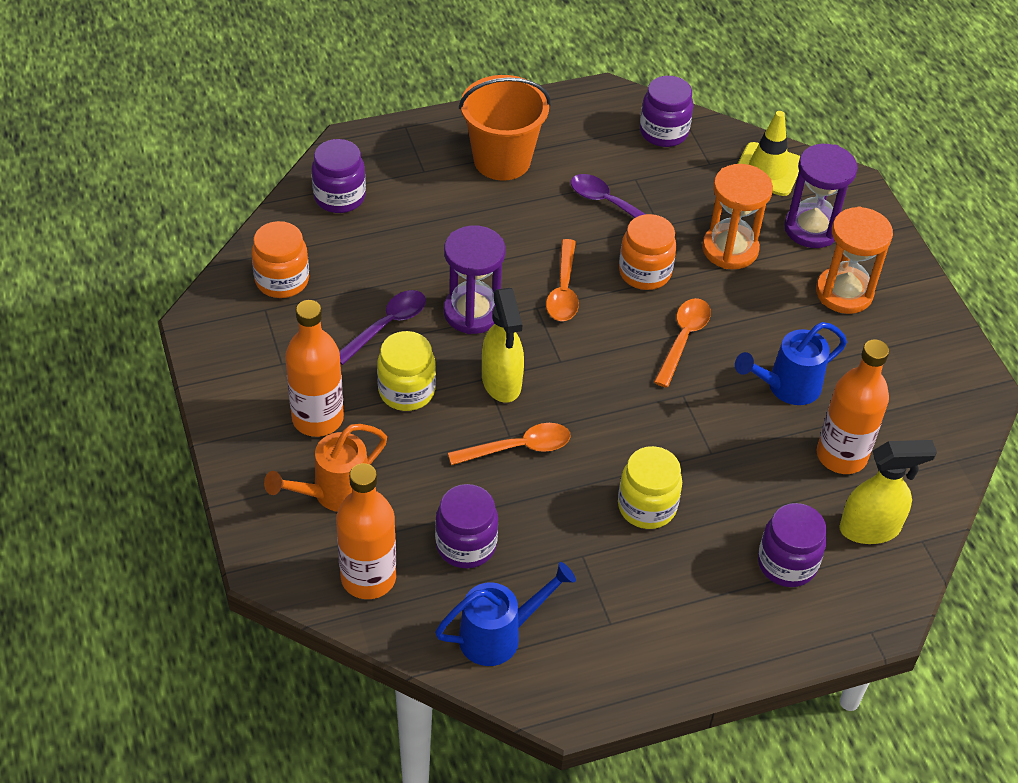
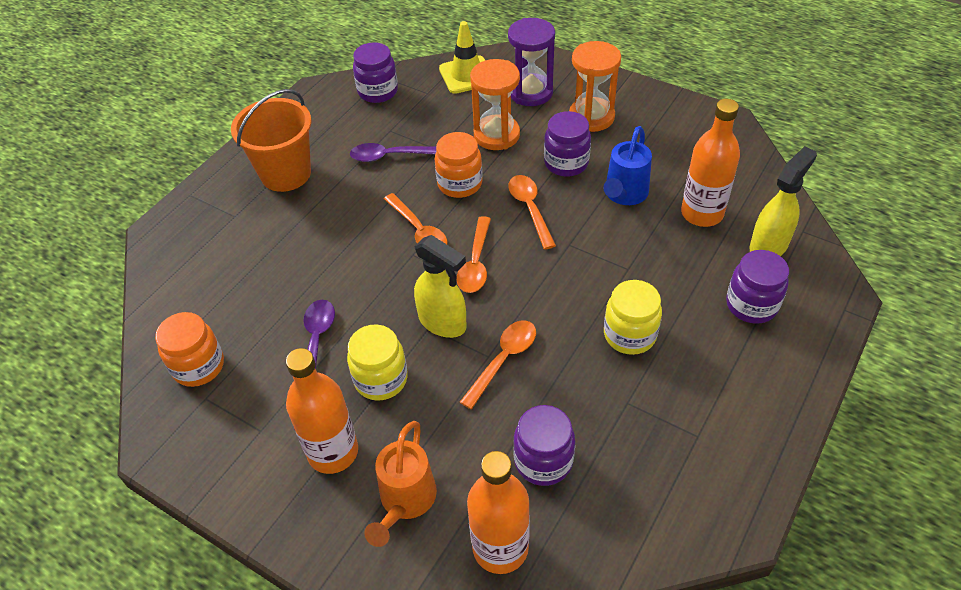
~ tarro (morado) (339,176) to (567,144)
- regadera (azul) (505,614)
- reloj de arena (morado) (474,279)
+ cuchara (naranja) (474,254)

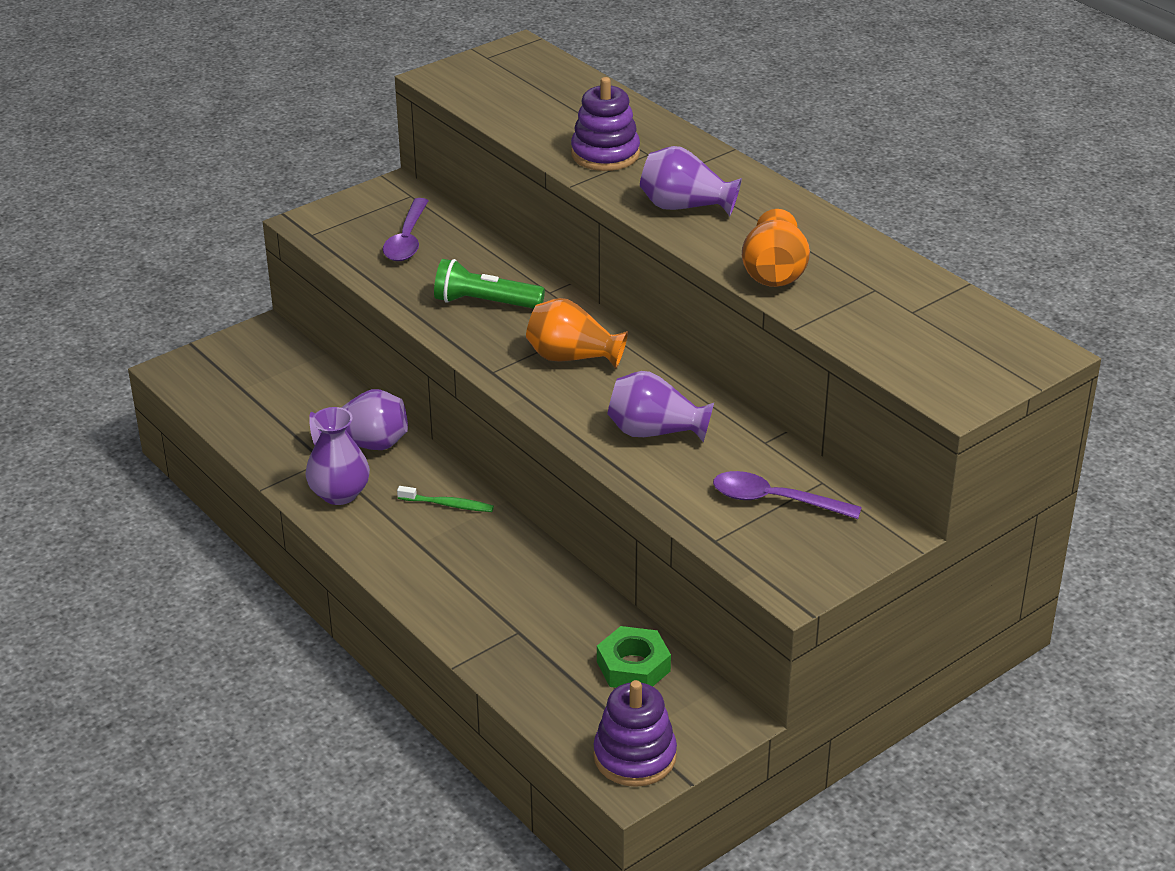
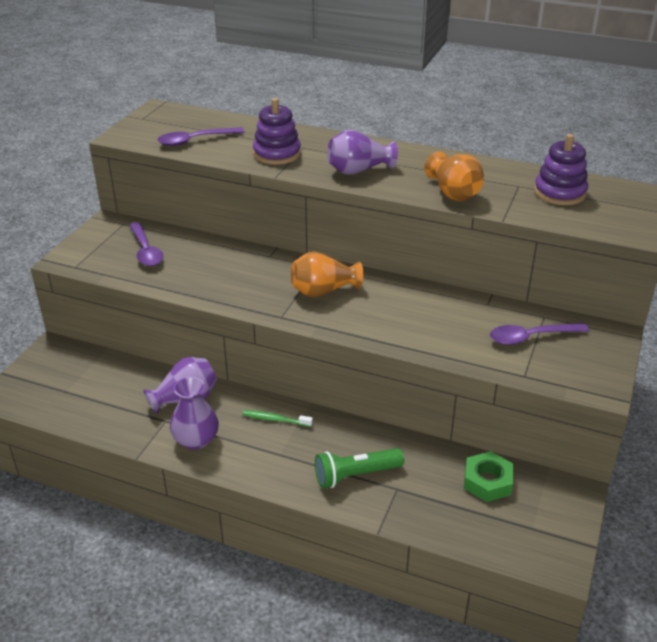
~ cepillo de dientes (verde) (445,499) = (277,418) 150 degrees counterclockwise
~ lámpara de mano (verde) (489,284) to (359,468)
~ juguete apilable (morado) (635,733) to (561,169)
- florero (morado) (660,407)
+ cuchara (morado) (201,136)

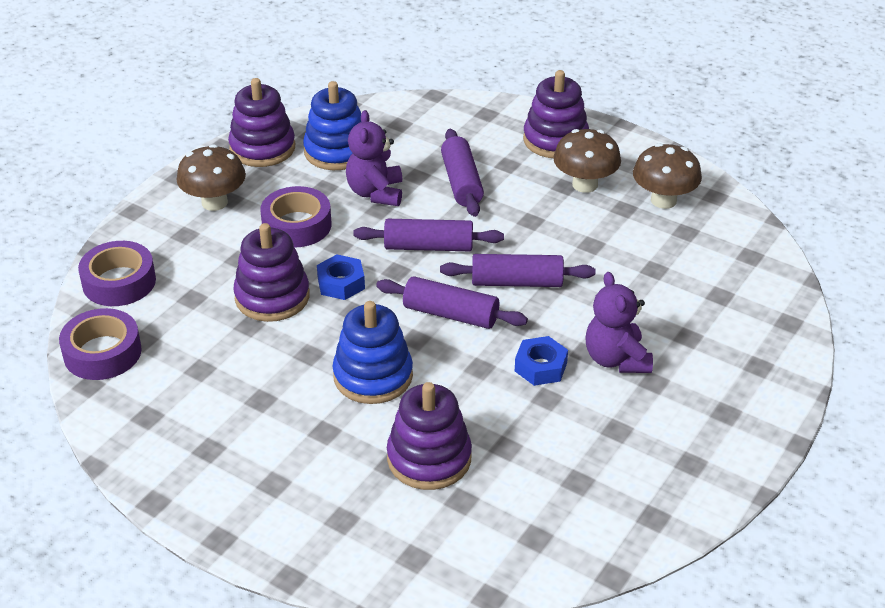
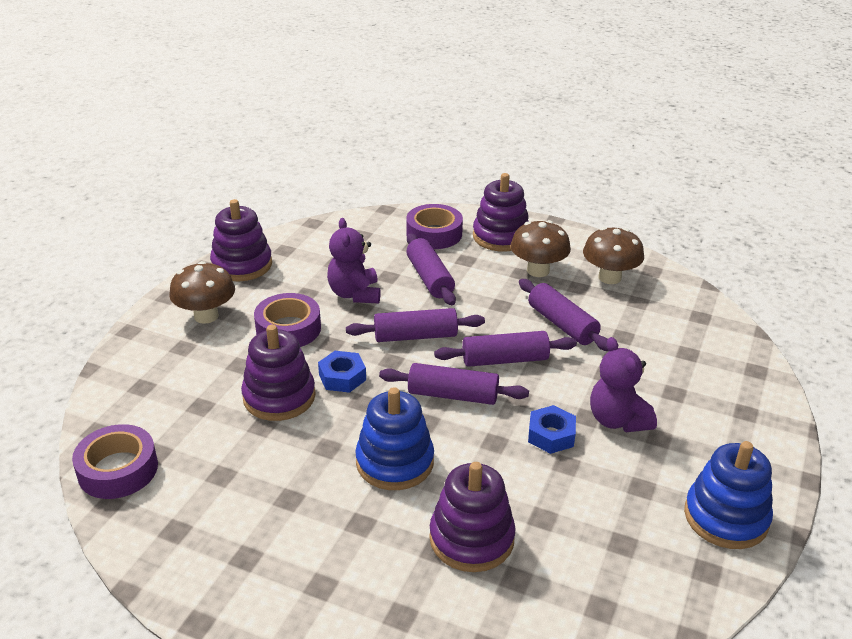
~ cinta adhesiva (morado) (117,273) to (434,226)
~ juguete apilable (azul) (332,125) to (728,495)
+ rodillo (morado) (563,315)

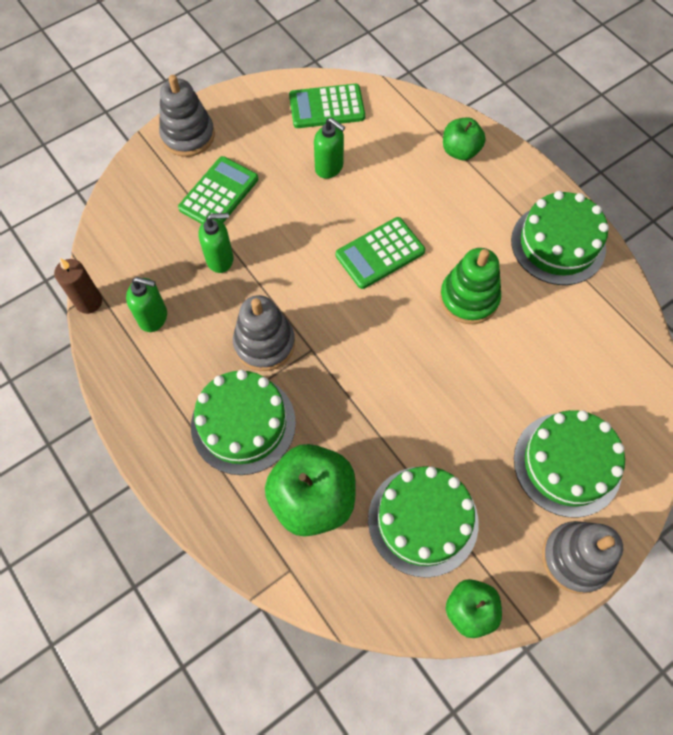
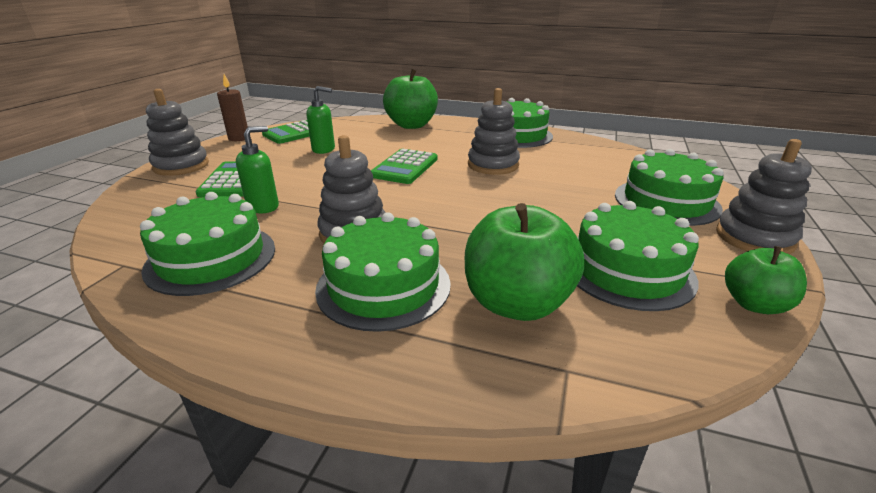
~ vela (marrón) (78,286) to (232,107)
~ dispensador de jabón (verde) (146,304) to tarta (verde) (207,244)
~ juguete apilable (verde) (470,286) to juguete apilable (gris) (494,131)
~ manzana (verde) (464,138) = (410,99) x1.70

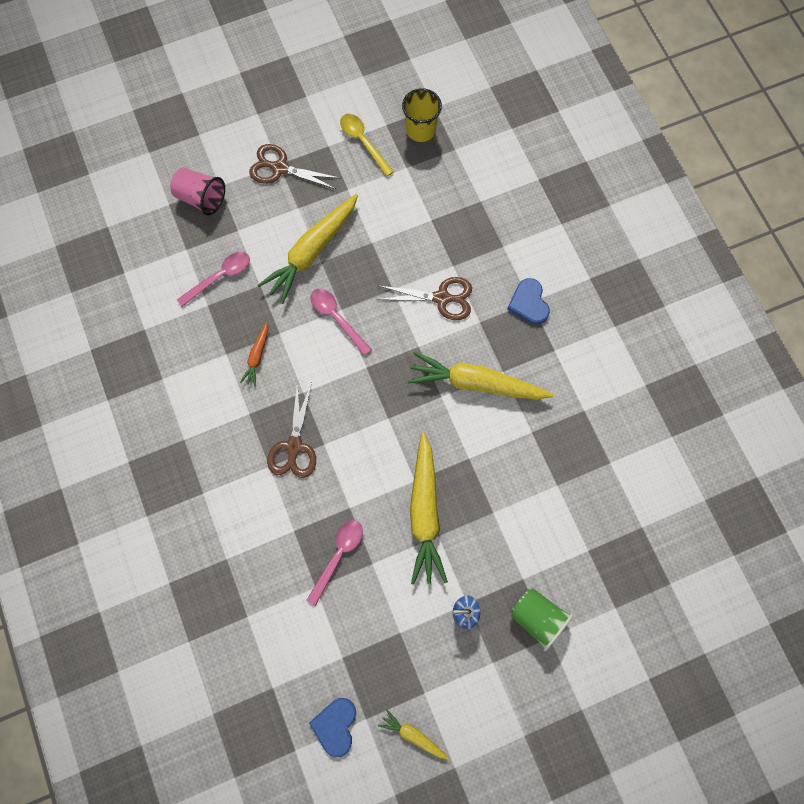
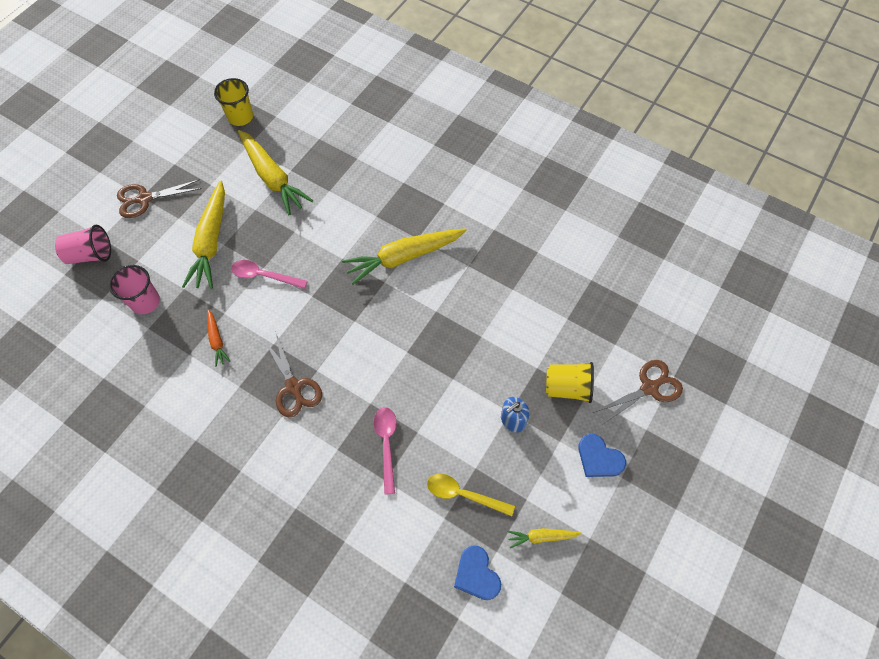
~ cuchara (rosa) (213,279) to vaso (rosa) (134,289)
~ cuchara (amarillo) (367,145) to (471,495)
~ tijeras (marrón) (424,298) to (638,392)
~ zanahoria (amarillo) (429,508) to (275,172)
~ corazón (azul) (528,301) to (602,455)
~ vaso (verde) (542,619) to vaso (amarillo) (570,382)

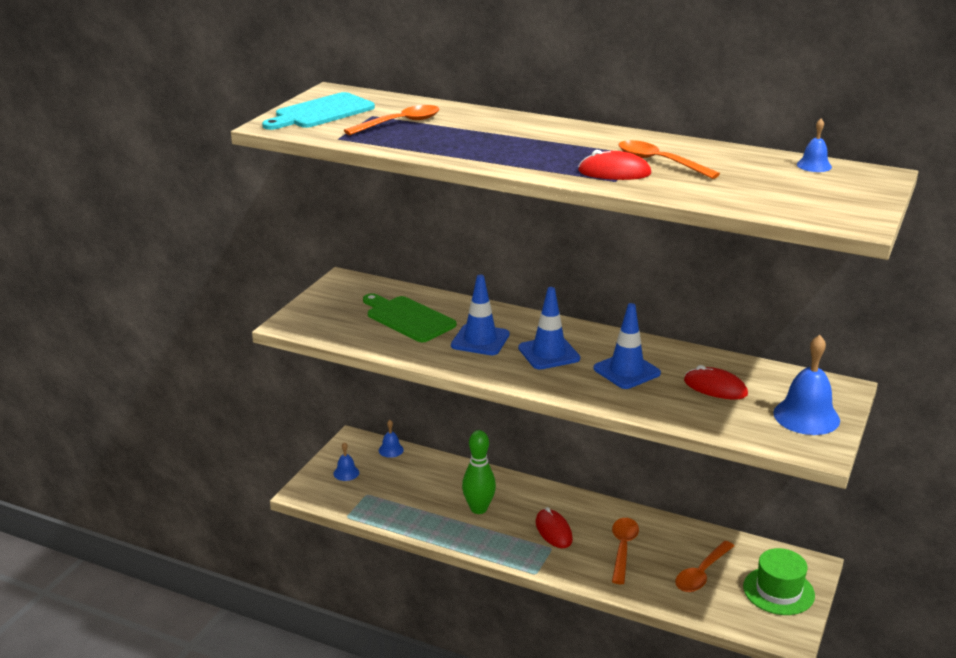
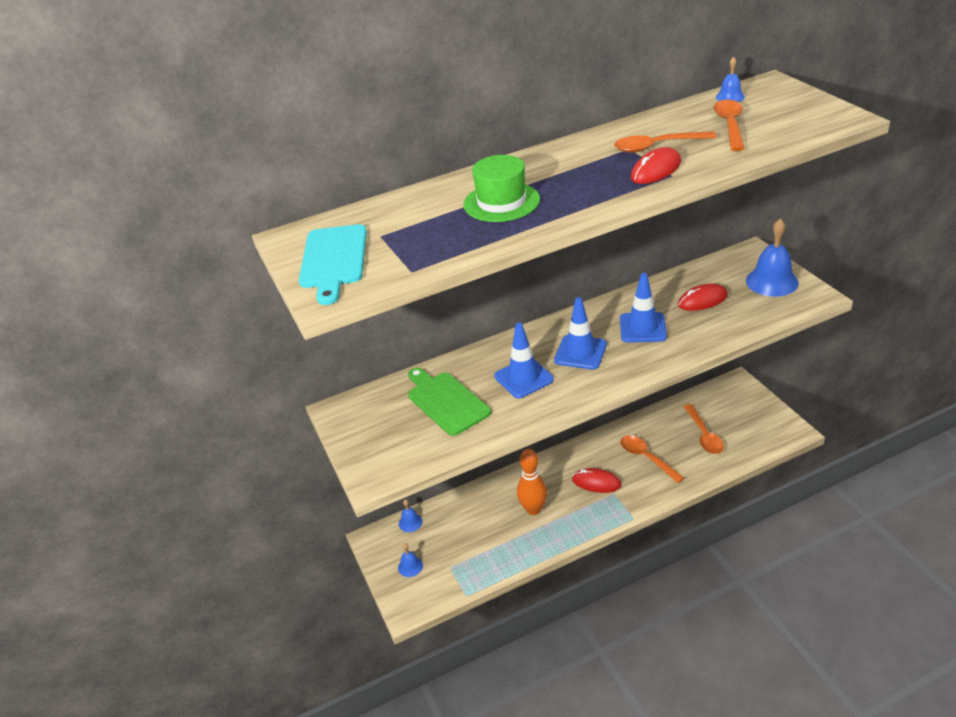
~ cuchara (naranja) (391,120) to (729,125)
~ tabla de cortar (verde) (409,317) = (449,402) 60 degrees clockwise
~ bolo (verde) (479,472) to bolo (naranja) (532,482)
~ sombrero (verde) (779,581) to (501,188)

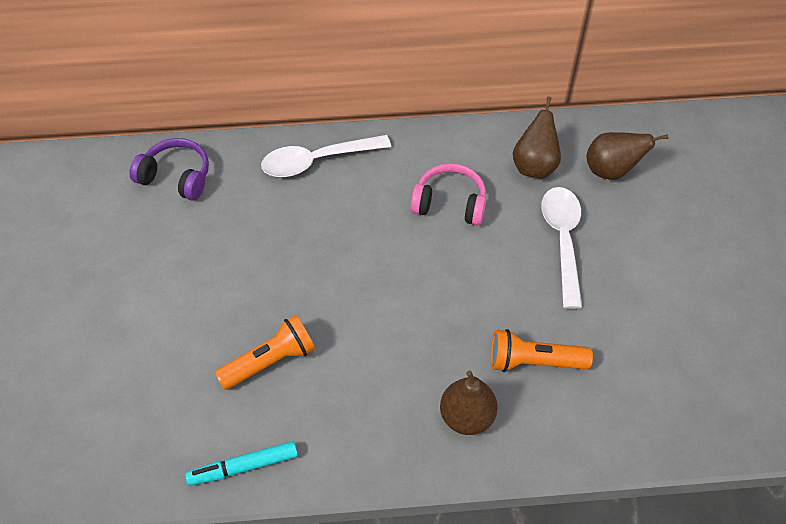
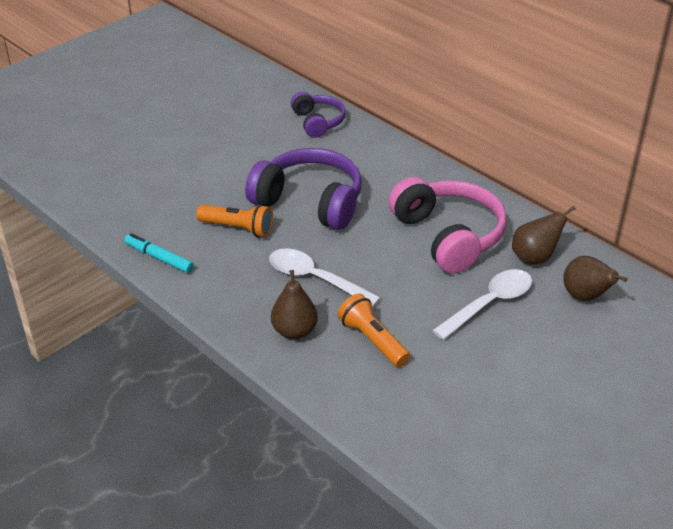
~ cuchara (blanco) (326,156) to (325,277)
~ auriculares (rosa) (448,194) = (447,225) x1.75
+ auriculares (morado) (303,189)

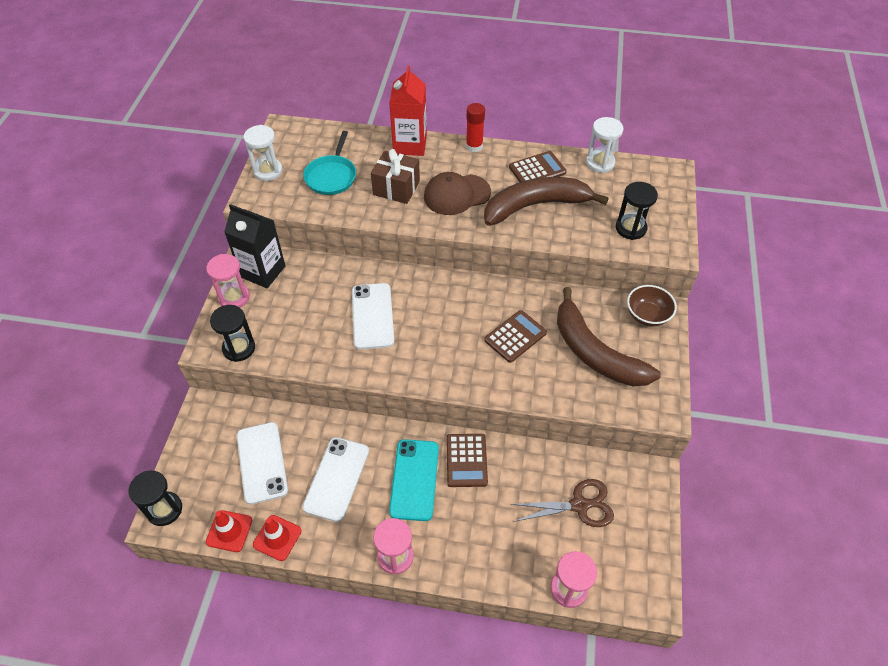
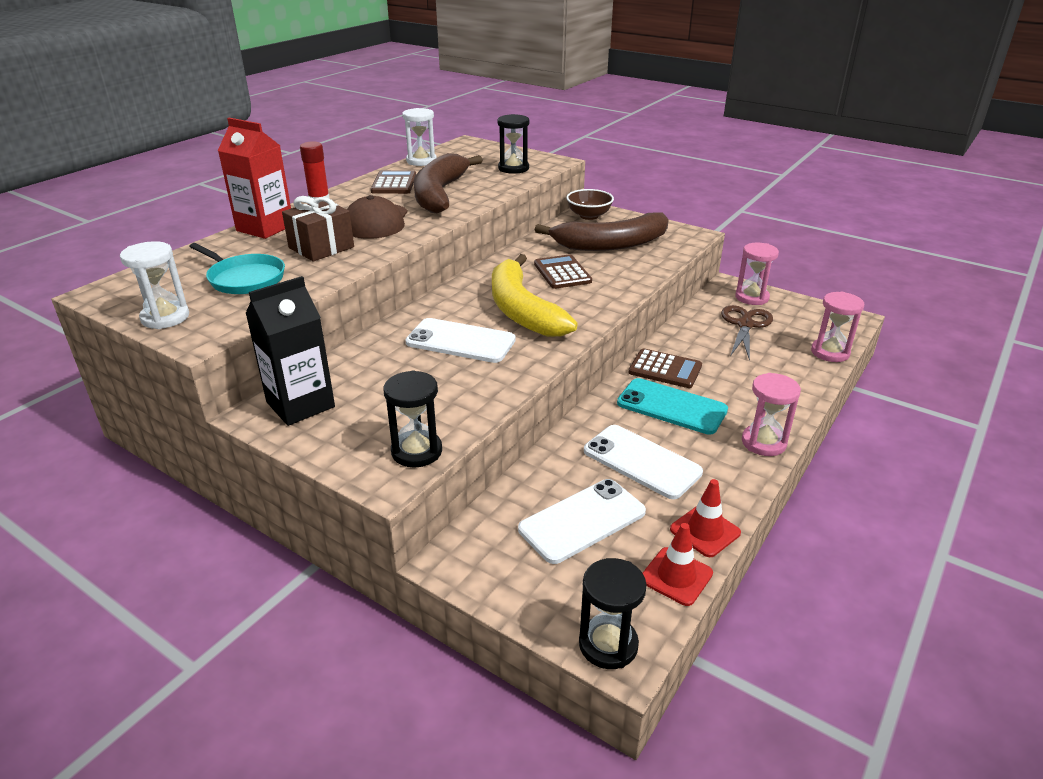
~ reloj de arena (rosa) (228,281) to (757,274)
~ móvil (blanco) (262,463) = (582,521) 45 degrees counterclockwise
+ plátano (amarillo) (535,295)

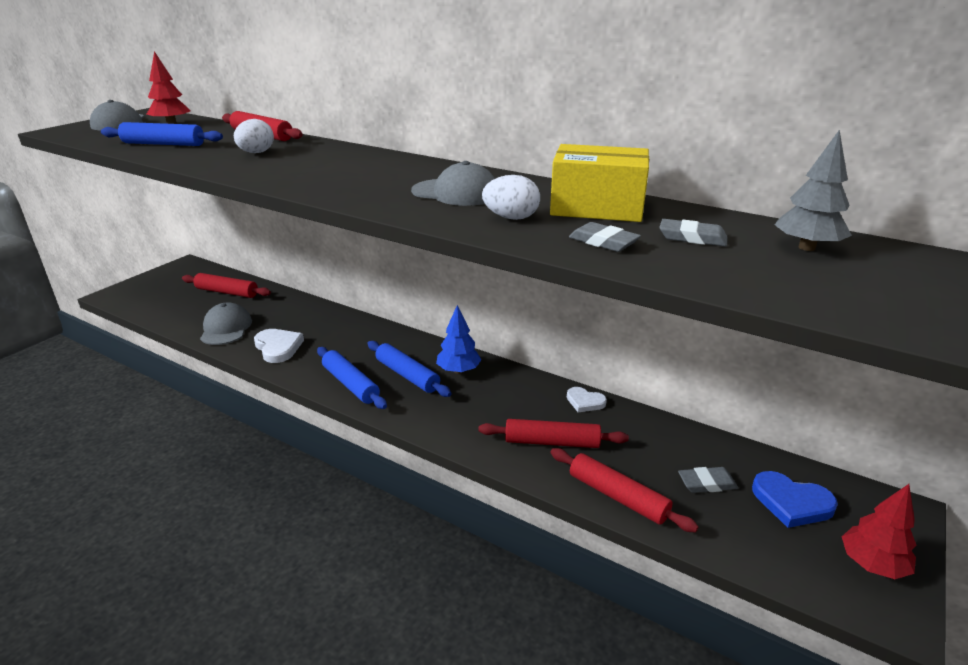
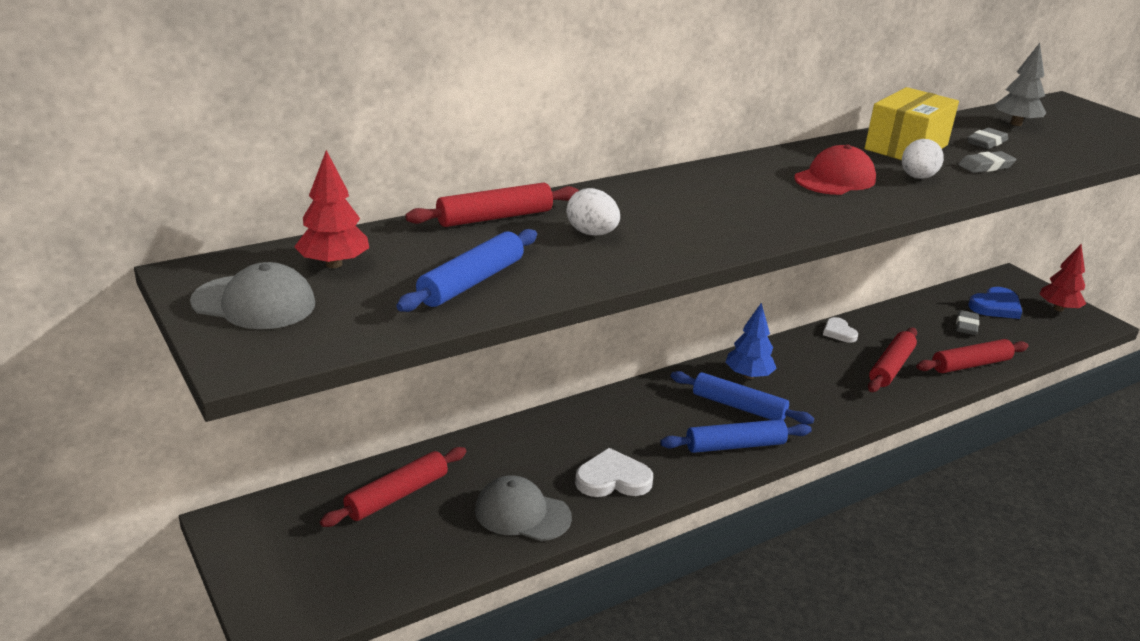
~ rodillo (azul) (409,369) = (742,397) 45 degrees clockwise
~ gorra (gris) (453,183) to gorra (rojo) (835,169)
~ corazón (blanco) (587,399) = (840,330) 105 degrees clockwise

